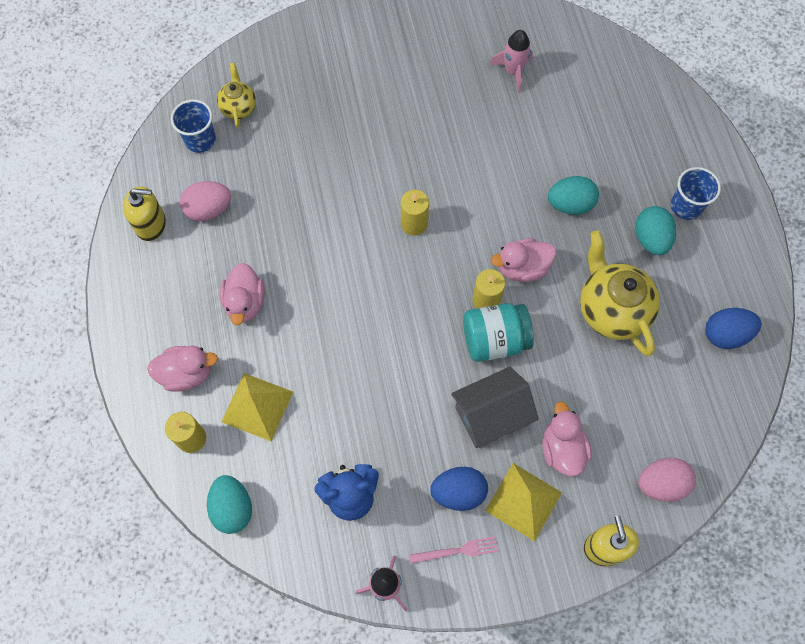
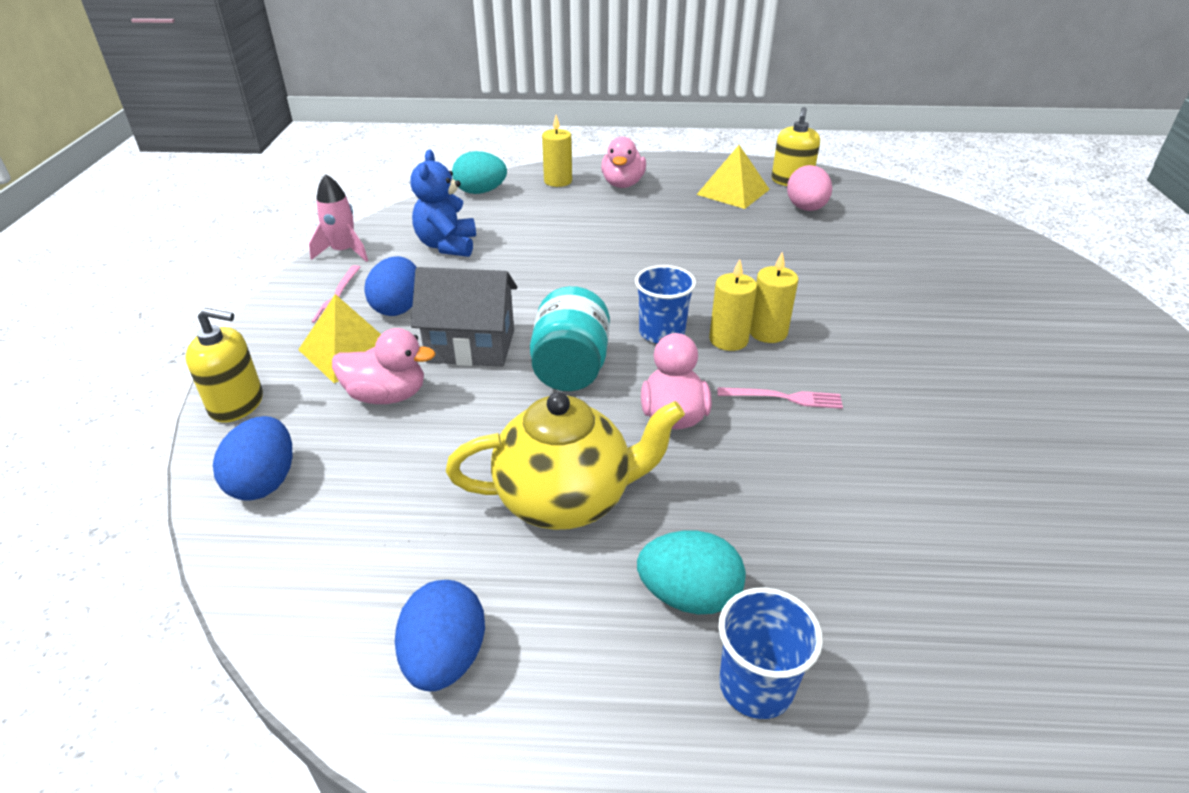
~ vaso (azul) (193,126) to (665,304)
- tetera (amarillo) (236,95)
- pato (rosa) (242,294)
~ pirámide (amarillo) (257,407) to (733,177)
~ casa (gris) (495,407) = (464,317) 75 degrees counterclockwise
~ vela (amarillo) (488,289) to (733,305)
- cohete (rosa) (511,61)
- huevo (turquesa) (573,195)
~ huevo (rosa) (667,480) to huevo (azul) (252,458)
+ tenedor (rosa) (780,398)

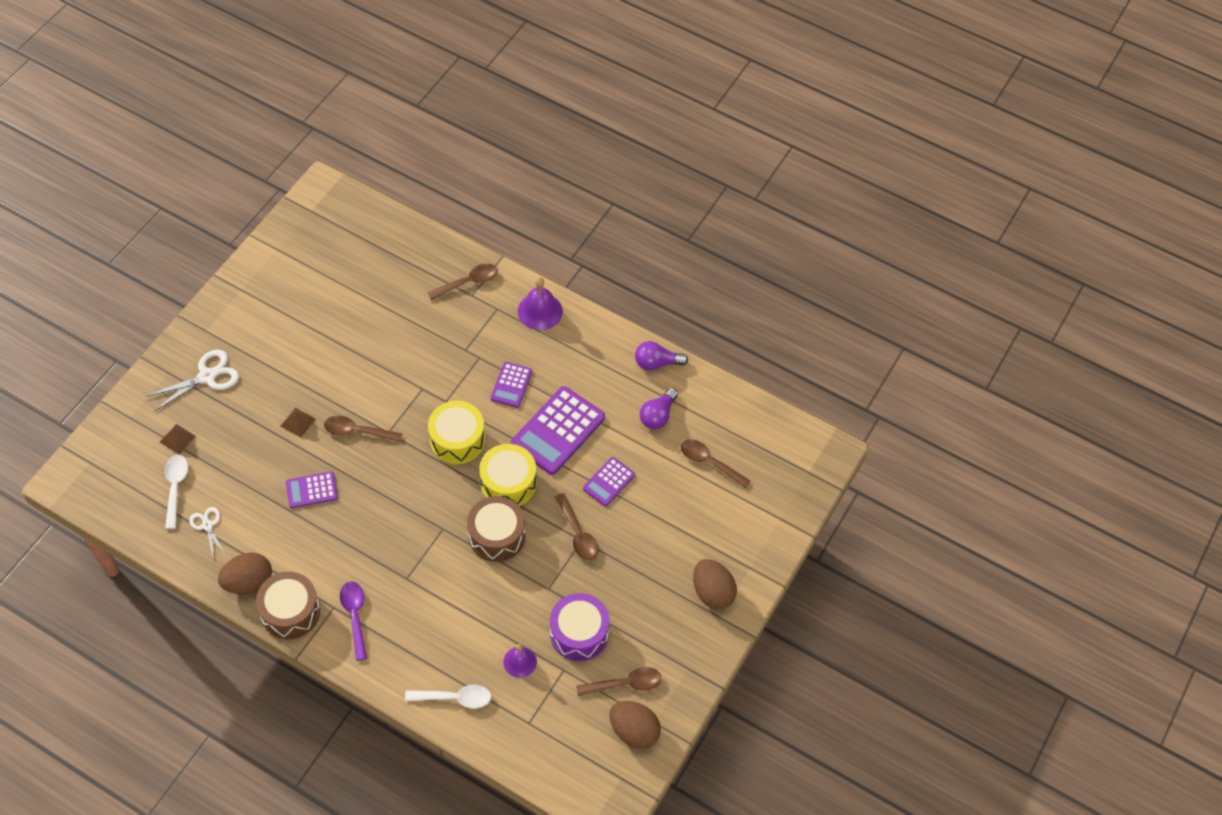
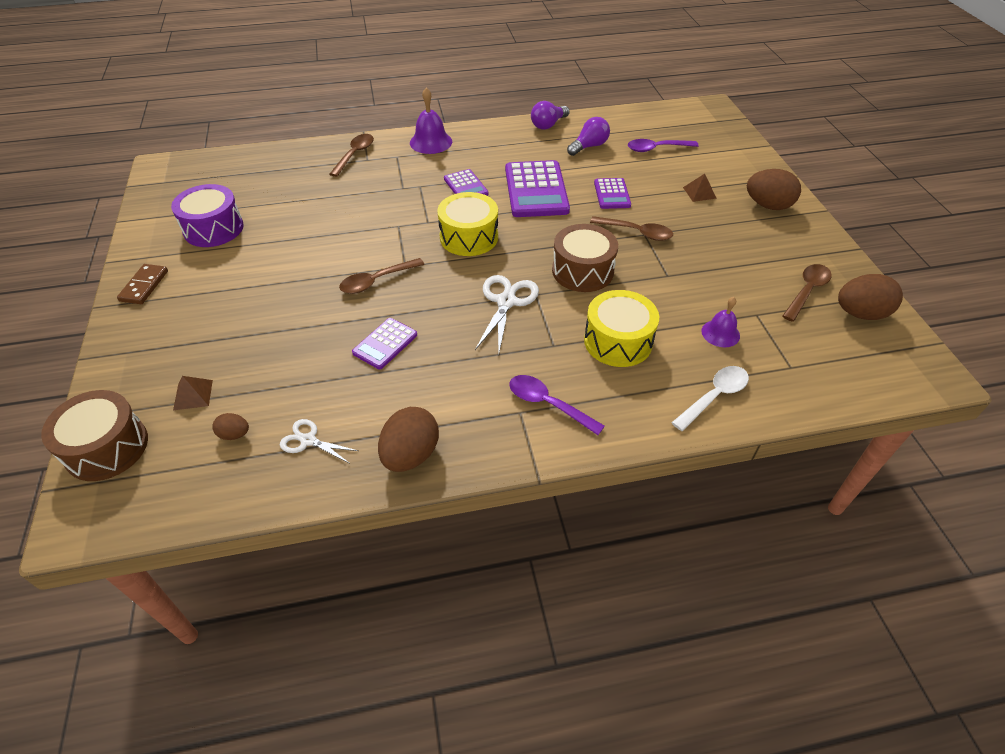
~ tijeras (blanco) (193,380) to (507,313)
~ cuchara (blanco) (176,492) to huevo (marrón) (230,426)
~ tambor (marrón) (288,605) to (94,435)
~ pirámide (marrón) (298,422) to (700,188)
~ tambor (amarillo) (507,475) to (621,328)
~ tambor (morado) (579,627) to (207,215)
~ bombilla (morado) (659,408) = (588,136) 120 degrees counterclockwise
~ cuchara (marrón) (716,463) to cuchara (morado) (663,145)
+ ficha de dominó (marrón) (142,284)

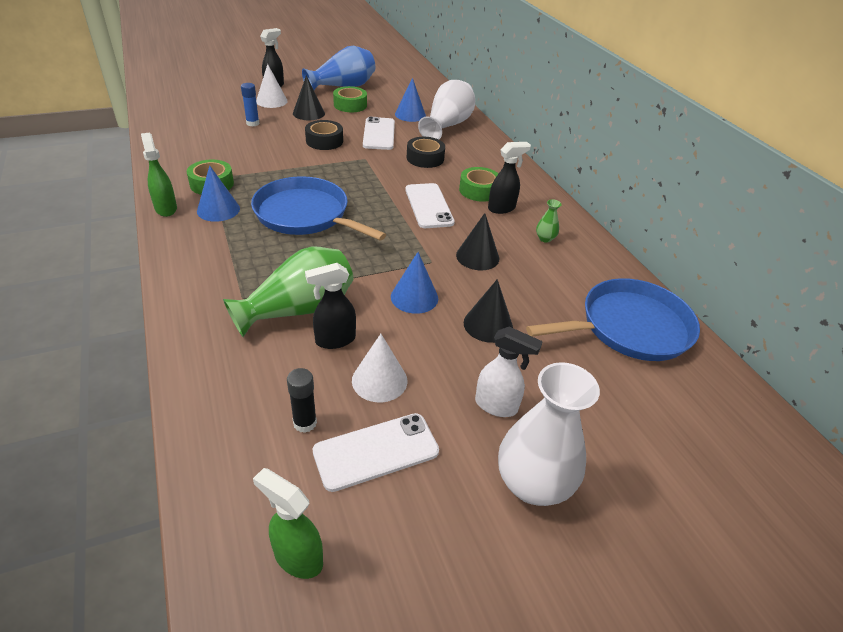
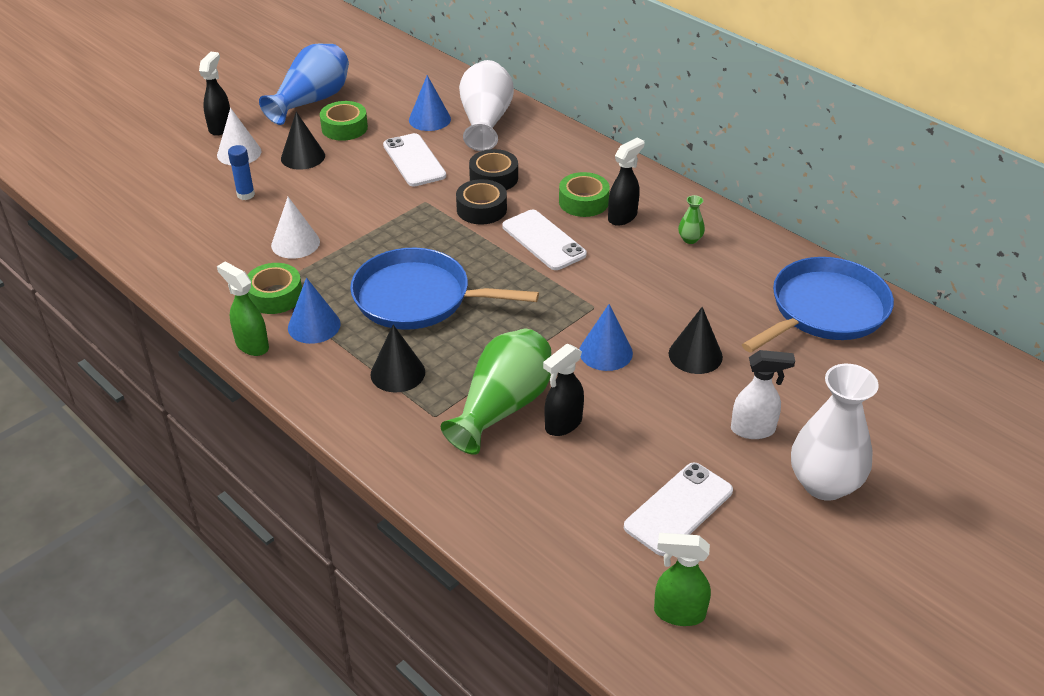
- barra de pegamento (negro) (302,400)
~ cinta adhesiva (negro) (324,135) to (481,202)
~ cono (blanco) (379,368) to (295,228)
~ cono (negro) (477,241) to (398,358)

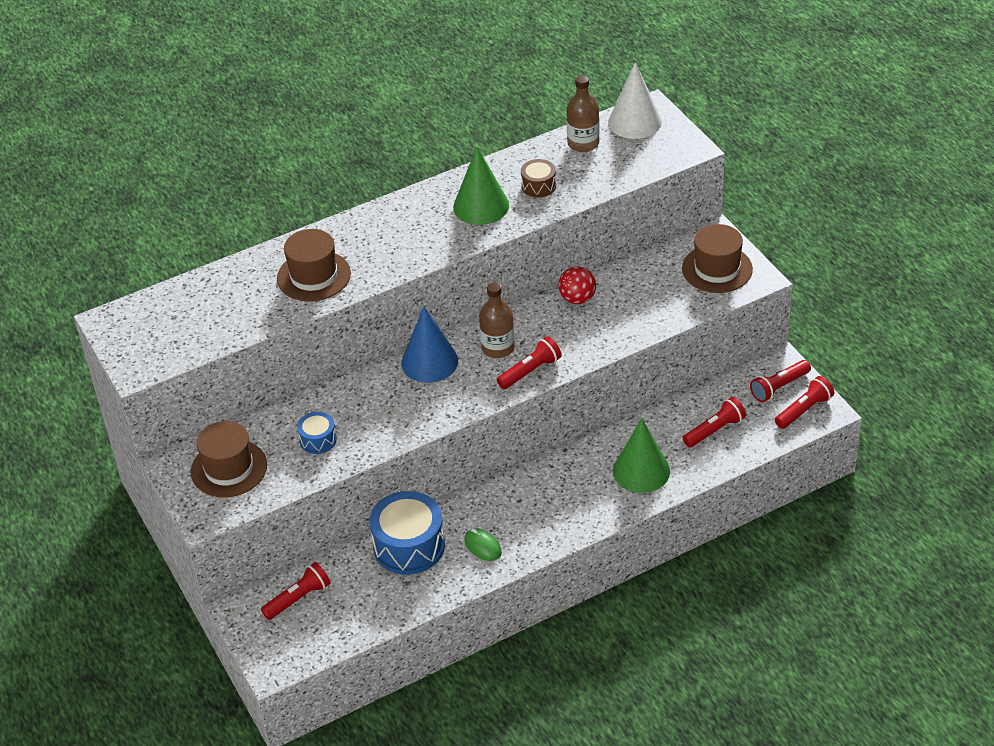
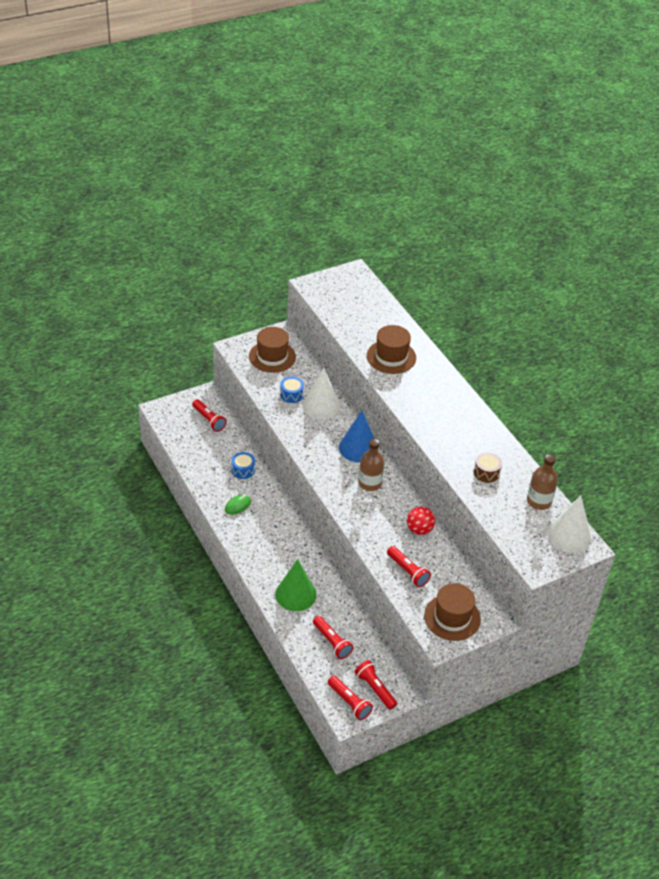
~ tambor (azul) (407,533) = (243,465) x0.51
- cono (verde) (481,186)
~ lámpara de mano (rojo) (529,362) to (409,566)
+ cono (blanco) (321,393)

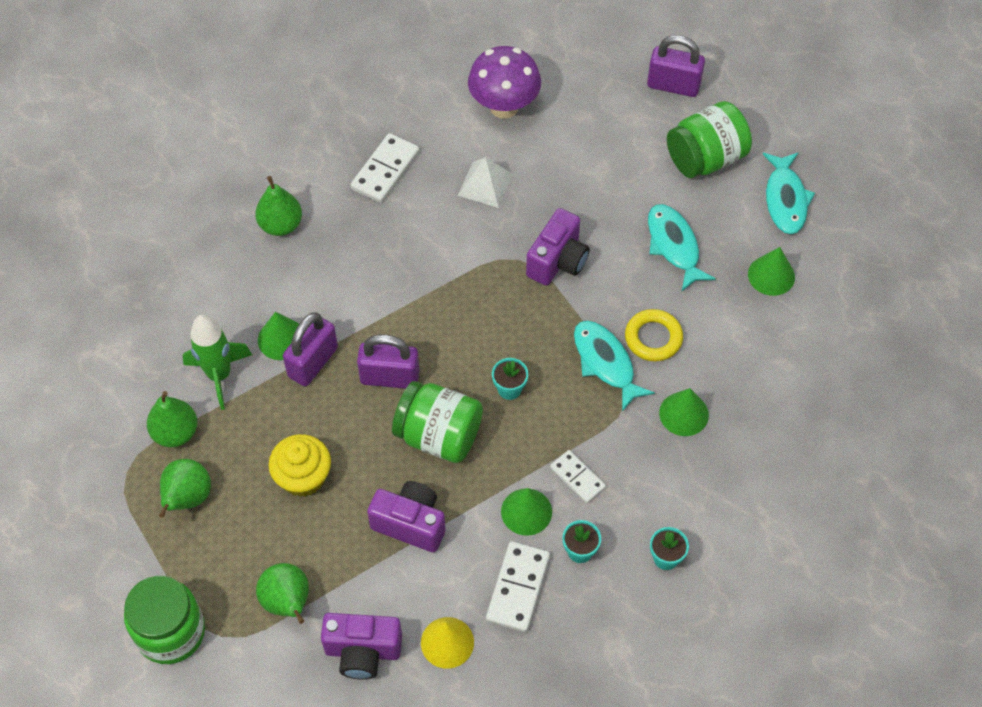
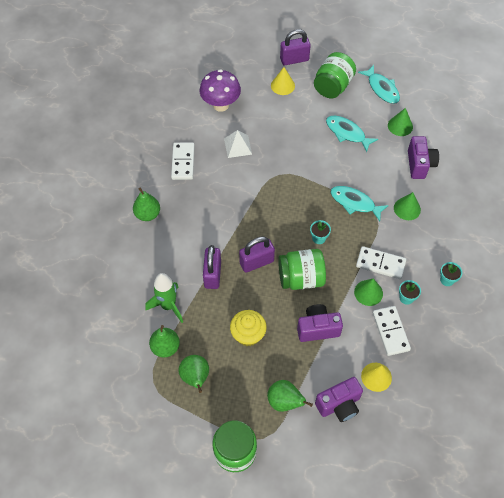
- cono (verde) (278,336)
~ cámara (morado) (558,247) to (423,157)
~ ficha de dominó (blanco) (578,477) = (381,262) x1.53
- anillo (amarillo) (654,335)
+ cono (amarillo) (283,81)

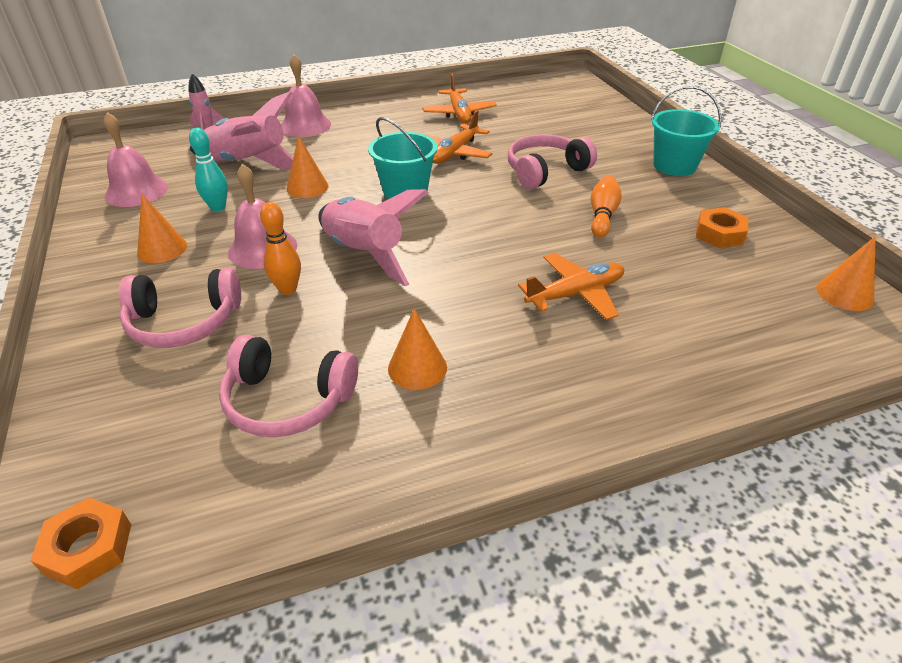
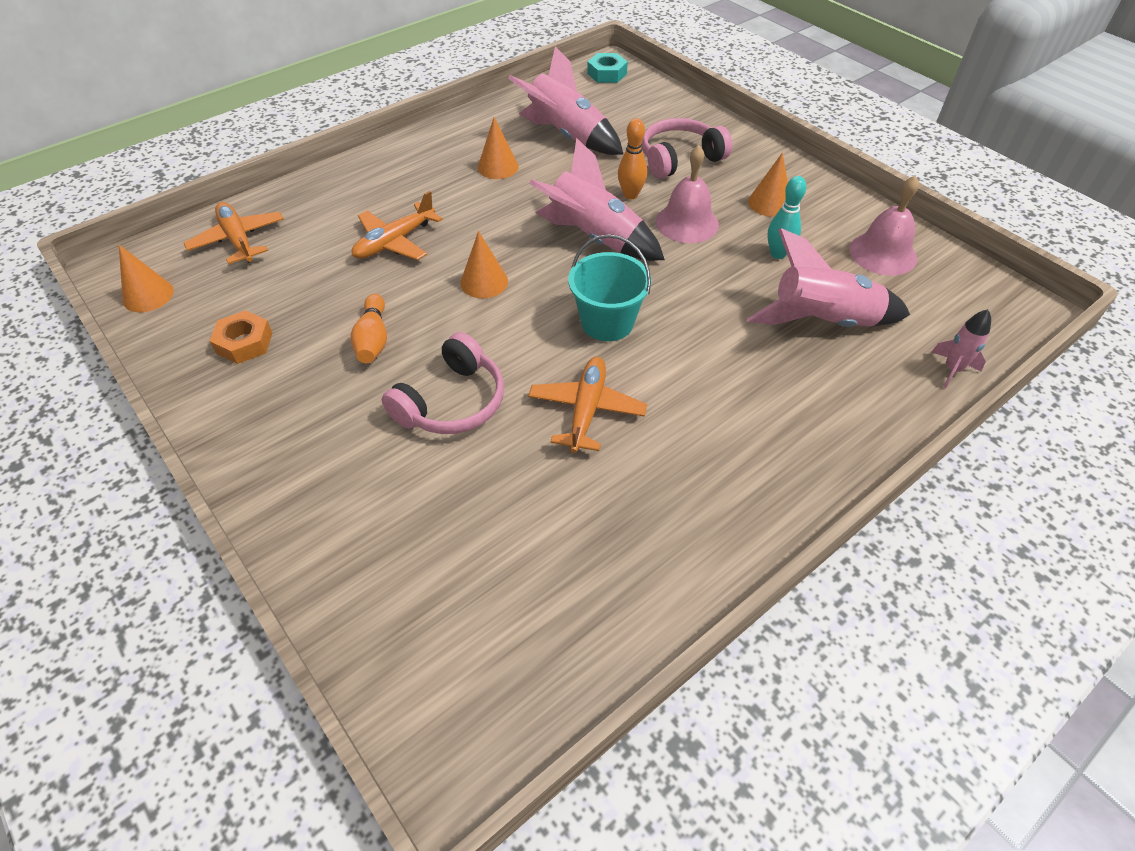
~ tuerca (naranja) (81,543) to tuerca (turquesa) (607,68)
~ auriculares (rosa) (288,386) to cohete (rosa) (565,100)
- campana (rosa) (306,95)
~ cono (naranja) (307,167) to (484,264)
~ avión (naranja) (459,98) to (234,233)
- balde (turquesa) (686,131)

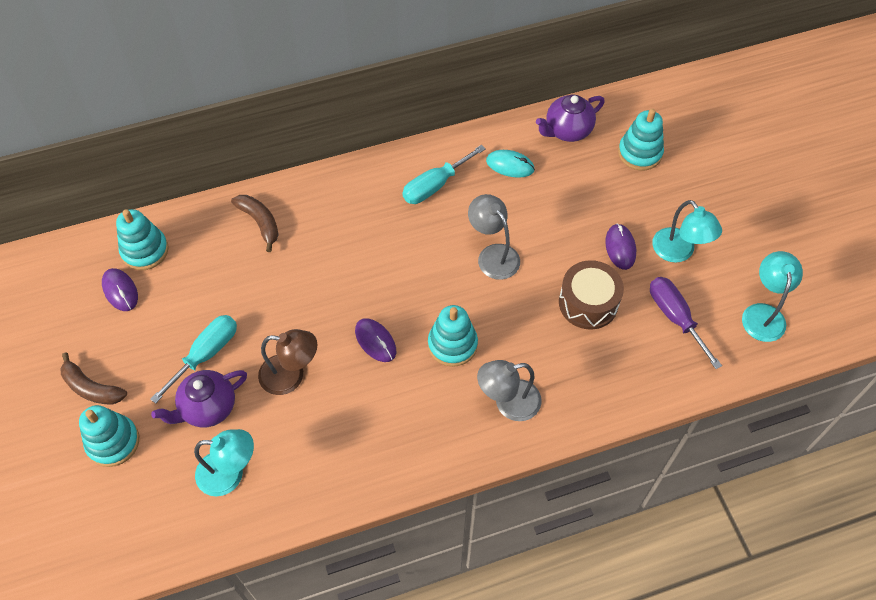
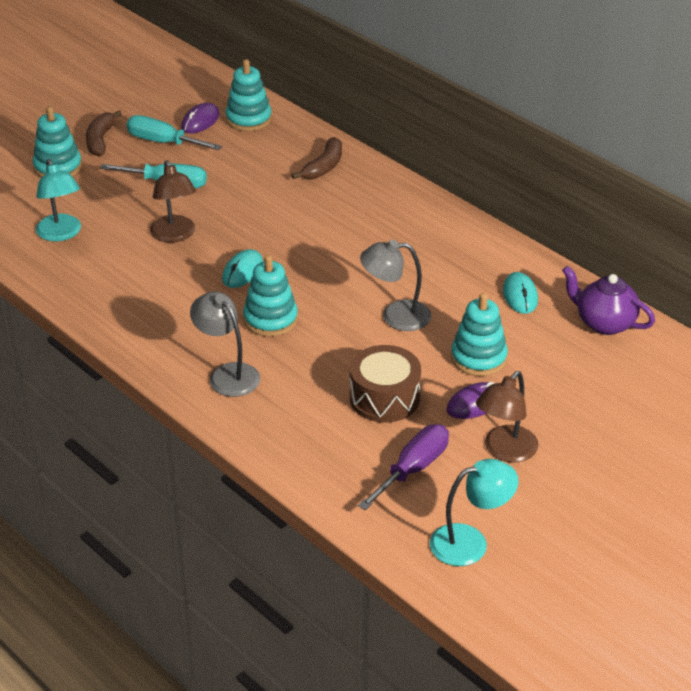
- tetera (morado) (199,399)
~ ratón (morado) (375,340) to ratón (turquesa) (242,268)
~ destornillador (turquesa) (444,174) to (174,132)
~ lámpara (gris) (494,237) = (395,285) 120 degrees counterclockwise
~ juguete apilable (turquesa) (641,139) to (479,334)
~ lámpara (turquesa) (687,231) to lámpara (marrón) (507,416)

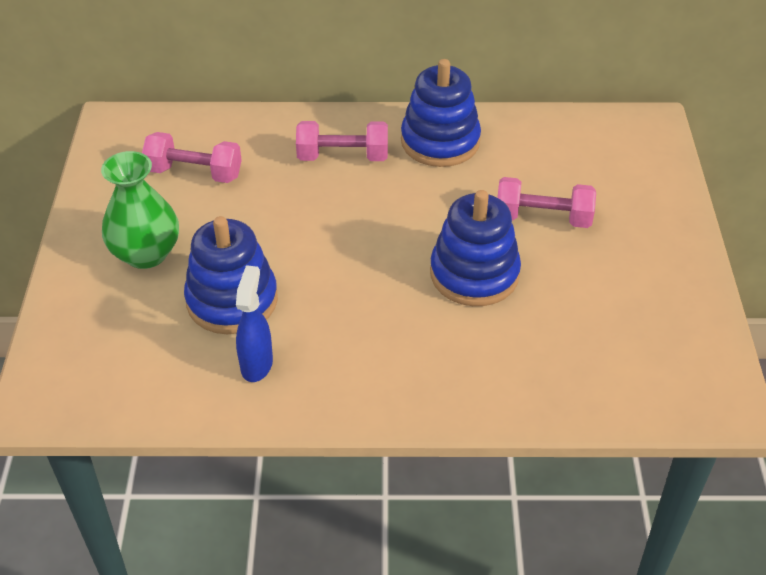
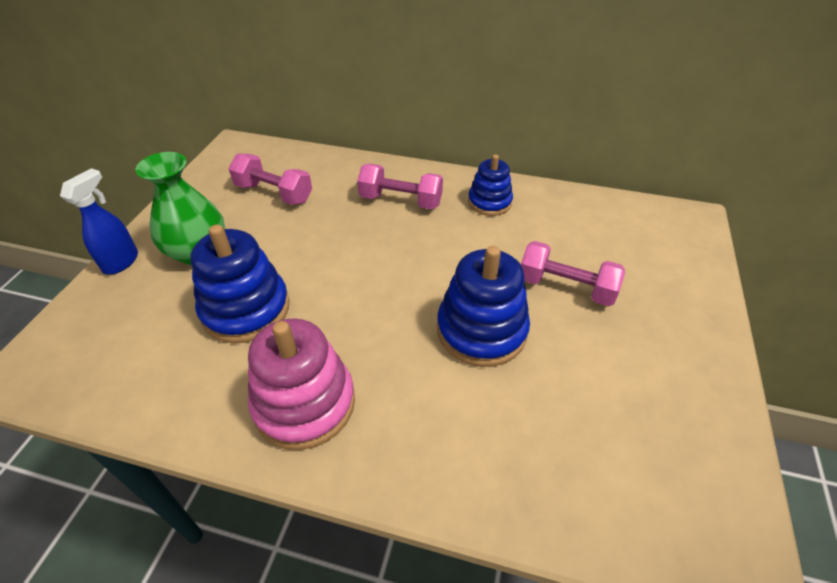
~ pulverizador (azul) (254,323) to (99,221)
~ juguete apilable (azul) (441,113) = (490,185) x0.62
+ juguete apilable (rosa) (301,384)

